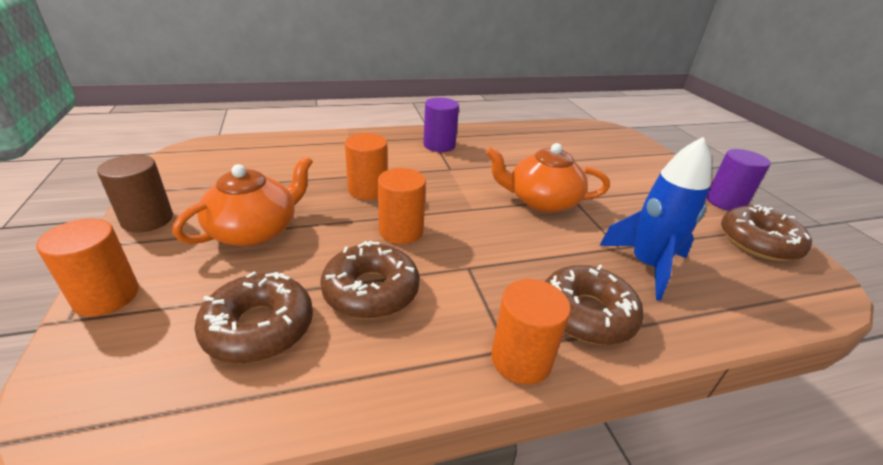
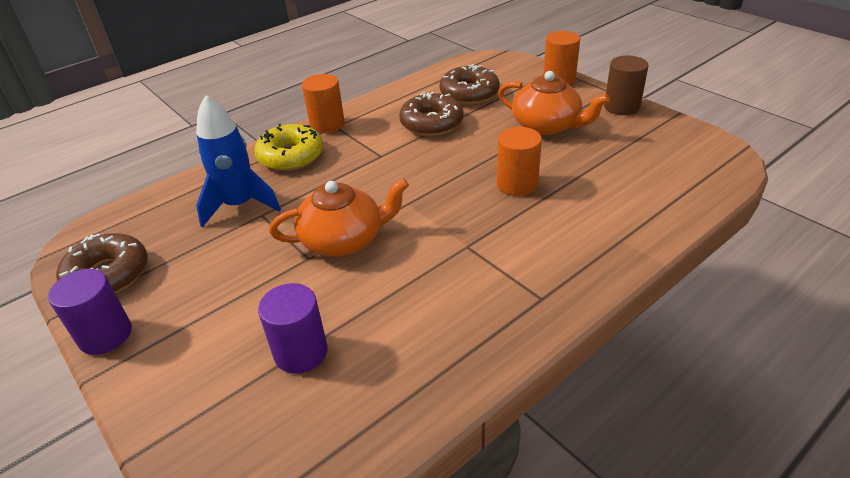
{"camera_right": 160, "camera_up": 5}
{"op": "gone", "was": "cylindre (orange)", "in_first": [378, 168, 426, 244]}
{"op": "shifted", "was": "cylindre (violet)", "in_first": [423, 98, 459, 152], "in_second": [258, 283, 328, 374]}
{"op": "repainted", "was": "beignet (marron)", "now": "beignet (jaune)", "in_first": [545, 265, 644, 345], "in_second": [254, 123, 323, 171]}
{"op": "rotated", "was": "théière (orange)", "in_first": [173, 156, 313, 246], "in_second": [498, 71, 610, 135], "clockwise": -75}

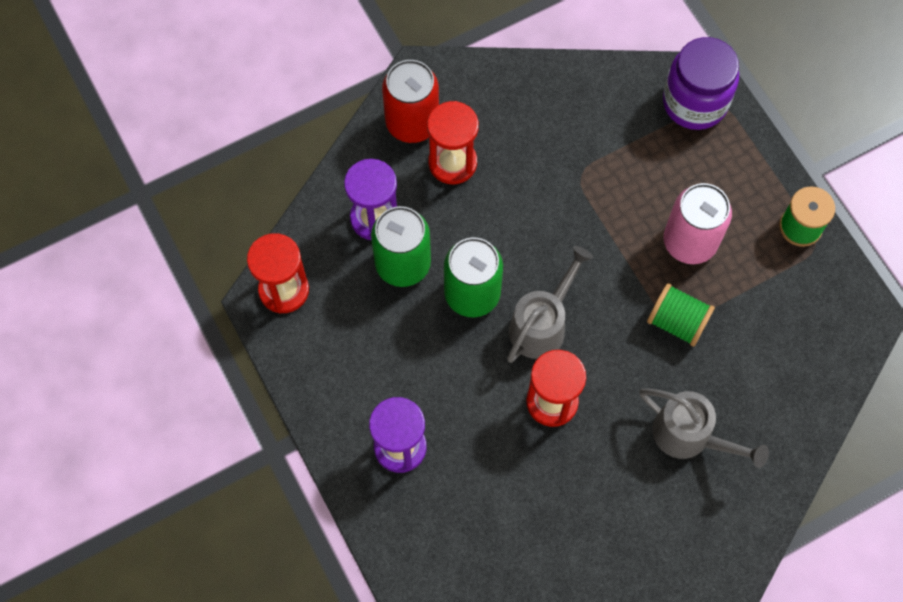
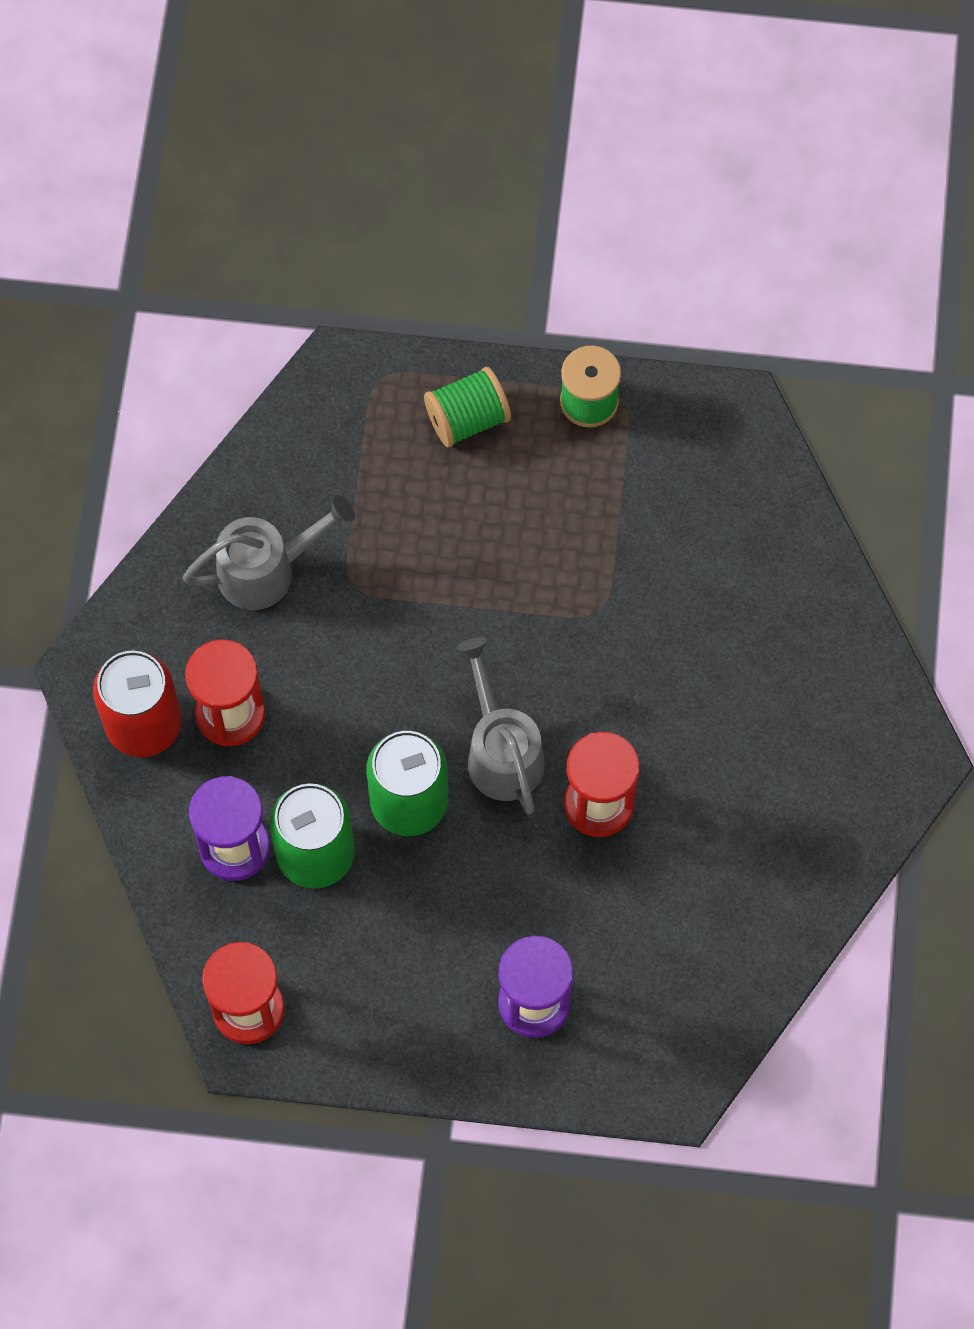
{"camera_right": -55, "camera_up": 0}
{"op": "gone", "was": "bocal (violet)", "in_first": [663, 37, 739, 130]}
{"op": "gone", "was": "canette (rose)", "in_first": [664, 183, 732, 264]}
{"op": "shifted", "was": "arrosoir (gris)", "in_first": [640, 389, 769, 468], "in_second": [183, 495, 355, 610]}
{"op": "shifted", "was": "bobine (vert)", "in_first": [647, 283, 715, 347], "in_second": [424, 367, 511, 447]}

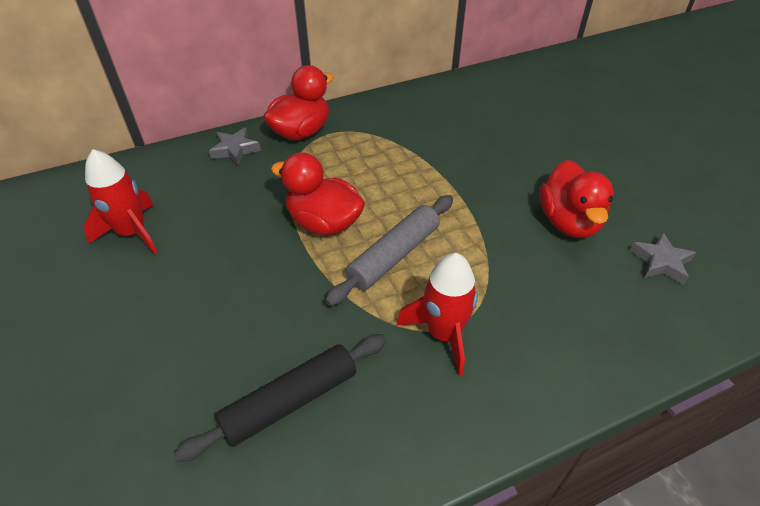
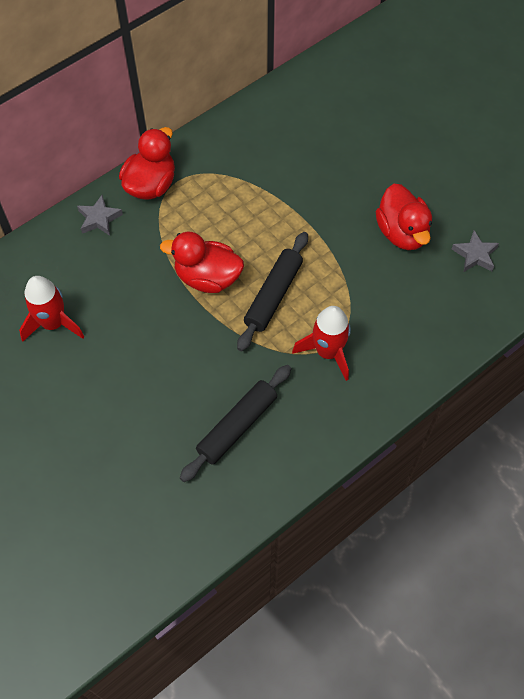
{"camera_right": -15, "camera_up": 15}
{"op": "repainted", "was": "rouleau à pâtisserie (gris)", "now": "rouleau à pâtisserie (noir)", "in_first": [325, 195, 453, 306], "in_second": [237, 232, 308, 351]}

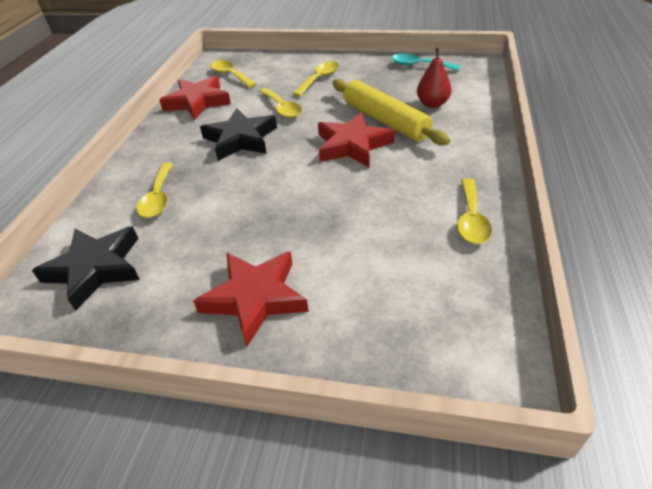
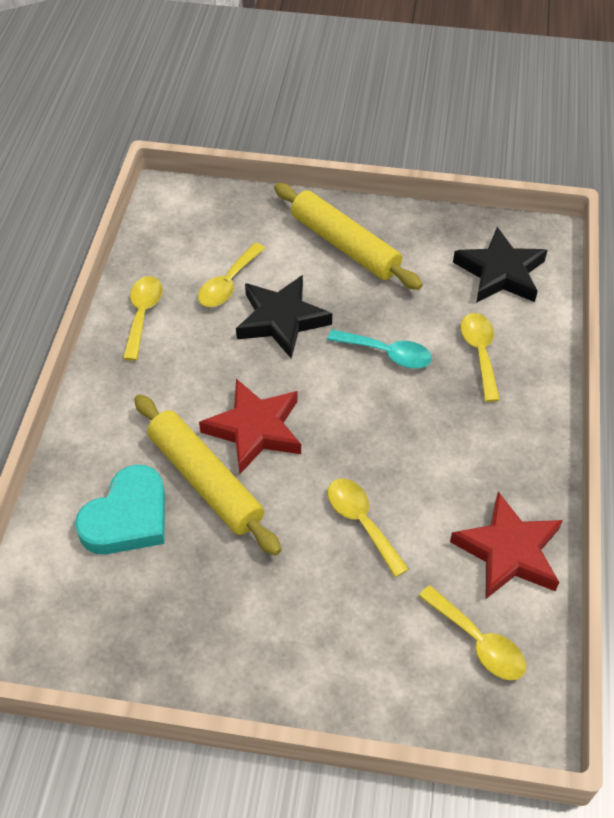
{"camera_right": 175, "camera_up": 10}
{"op": "shifted", "was": "étoile (noir)", "in_first": [200, 108, 277, 161], "in_second": [236, 275, 332, 359]}
{"op": "shifted", "was": "cuillère (jaune)", "in_first": [292, 61, 339, 97], "in_second": [198, 243, 265, 307]}
{"op": "shifted", "was": "cuillère (turquoise)", "in_first": [392, 53, 461, 71], "in_second": [327, 329, 432, 368]}
{"op": "swapped", "was": "étoile (rouge)", "now": "rouleau à pâtisserie (jaune)", "in_first": [193, 251, 309, 346], "in_second": [274, 183, 423, 290]}
{"op": "swapped", "was": "poire (rouge)", "now": "cœur (turquoise)", "in_first": [417, 48, 452, 108], "in_second": [75, 465, 165, 554]}

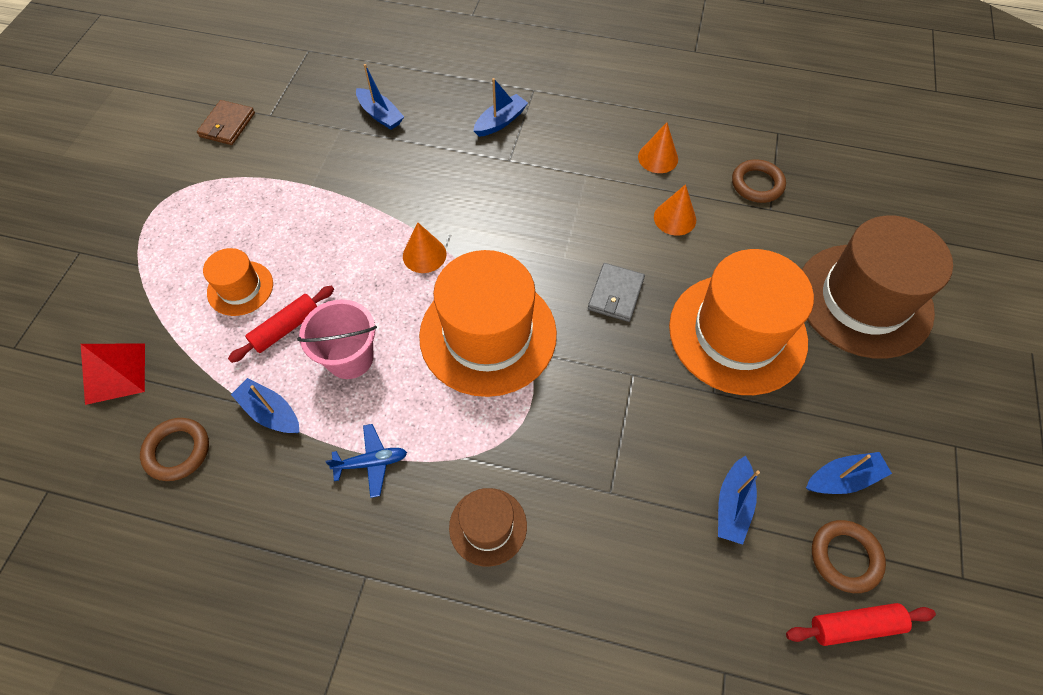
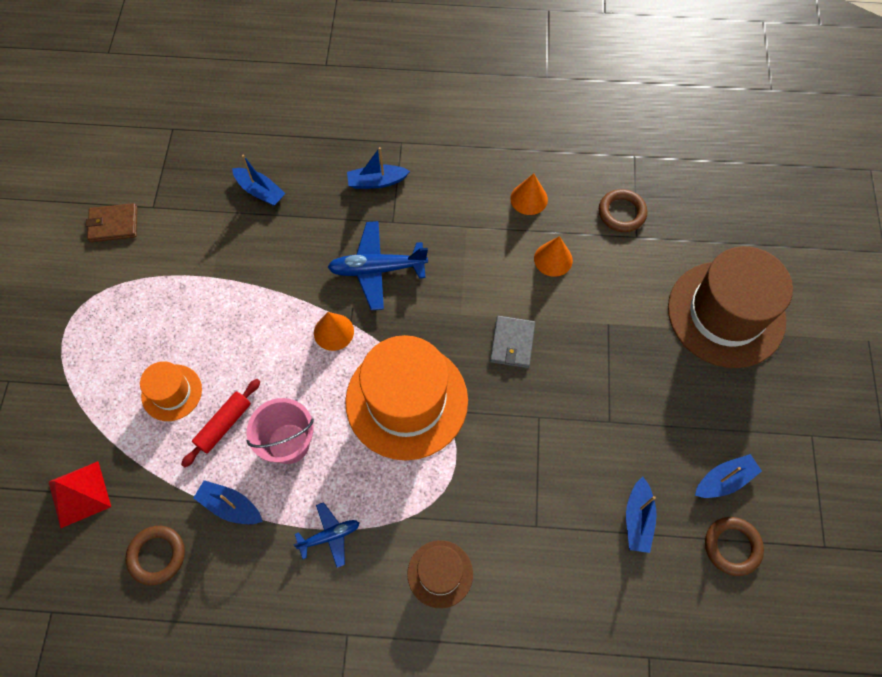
{"camera_right": -10, "camera_up": 5}
{"op": "gone", "was": "chapeau (orange)", "in_first": [669, 249, 814, 395]}
{"op": "gone", "was": "rouleau à pâtisserie (rouge)", "in_first": [786, 603, 936, 646]}
{"op": "new", "now": "avion (bleu)", "in_second": [328, 221, 428, 310]}
{"op": "rotated", "was": "portefeuille (marron)", "in_first": [197, 100, 255, 145], "in_second": [86, 203, 137, 242], "clockwise": 75}
{"op": "rotated", "was": "bateau (bleu)", "in_first": [473, 78, 528, 137], "in_second": [347, 147, 410, 189], "clockwise": -135}

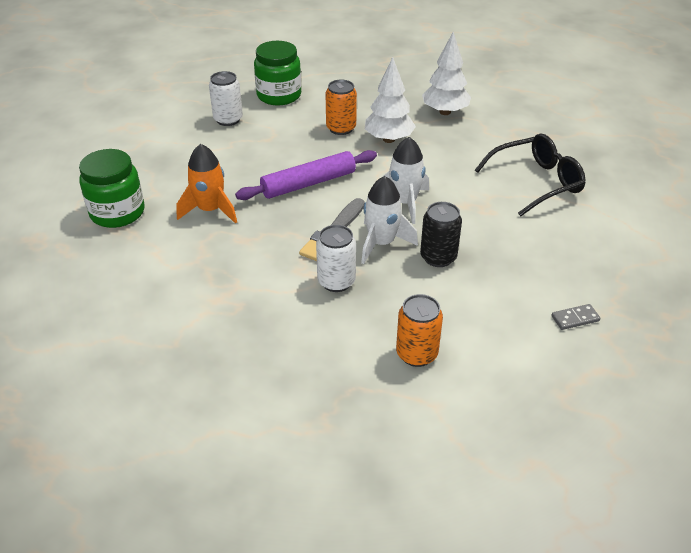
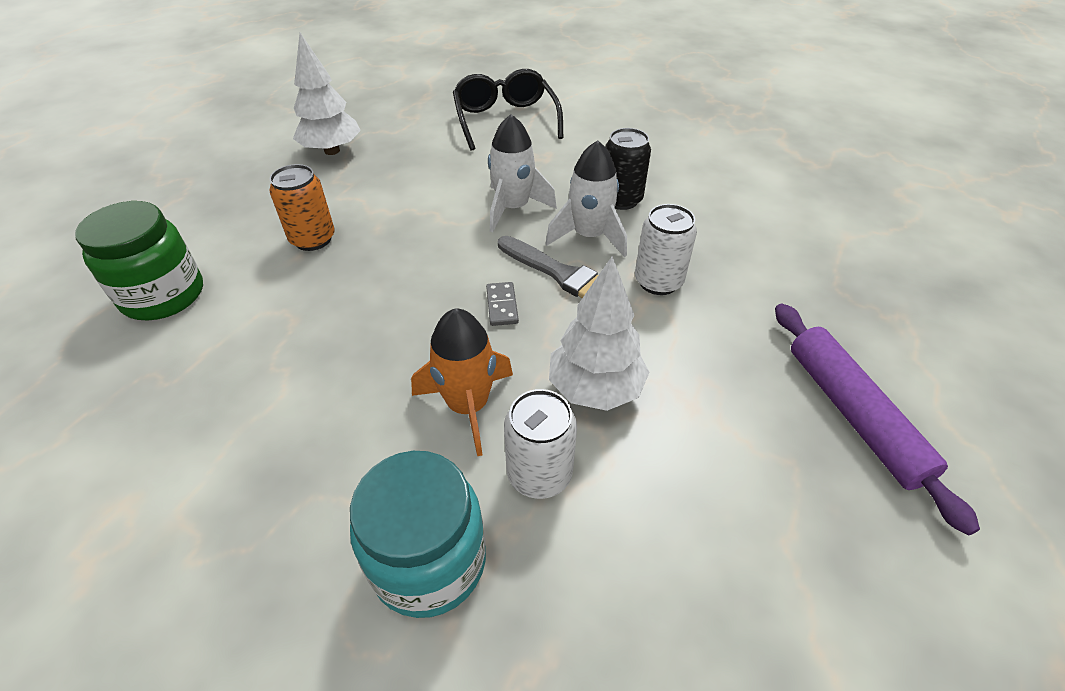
{"camera_right": -80, "camera_up": 5}
{"op": "gone", "was": "canette (orange)", "in_first": [396, 294, 443, 367]}
{"op": "shifted", "was": "canette (blanc)", "in_first": [209, 71, 243, 126], "in_second": [504, 389, 577, 499]}
{"op": "shifted", "was": "rouleau à pâtisserie (violet)", "in_first": [235, 150, 377, 200], "in_second": [775, 303, 980, 535]}
{"op": "shifted", "was": "arbre (blanc)", "in_first": [365, 57, 416, 143], "in_second": [549, 256, 649, 411]}
{"op": "shifted", "was": "domino (gris)", "in_first": [552, 304, 601, 330], "in_second": [486, 282, 519, 326]}
{"op": "repainted", "was": "bocal (vert)", "now": "bocal (turquoise)", "in_first": [79, 149, 144, 228], "in_second": [350, 451, 486, 618]}

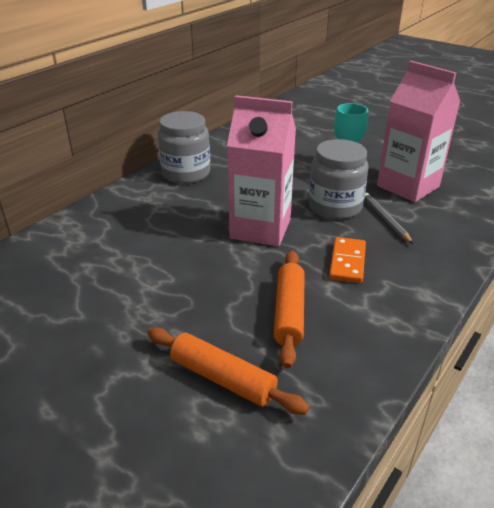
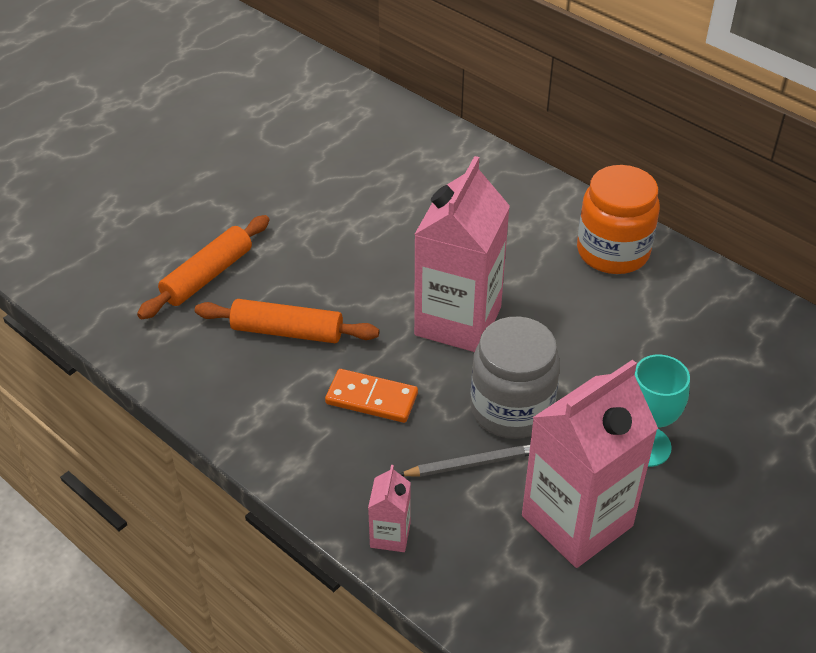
{"camera_right": 95, "camera_up": 10}
{"op": "new", "now": "brique de lait (rose)", "in_second": [368, 465, 411, 552]}
{"op": "repainted", "was": "bocal (gris)", "now": "bocal (orange)", "in_first": [158, 111, 210, 184], "in_second": [577, 165, 660, 274]}

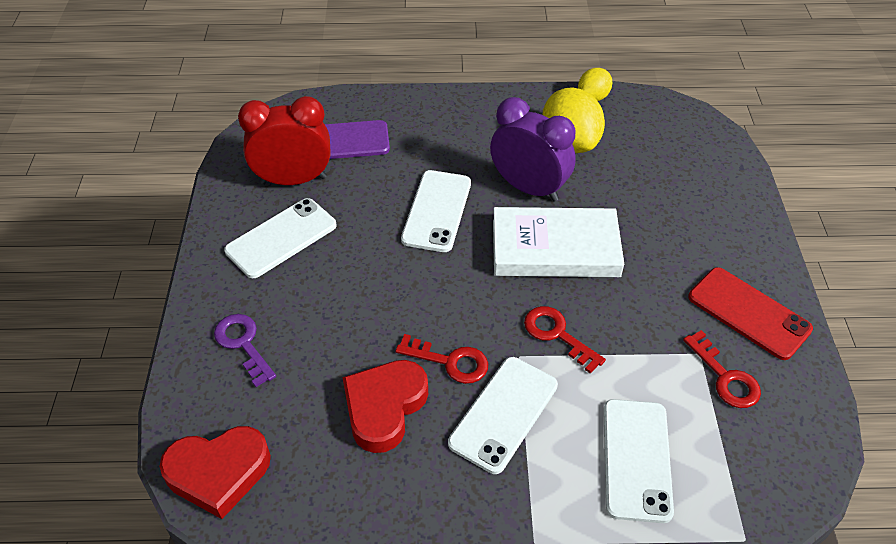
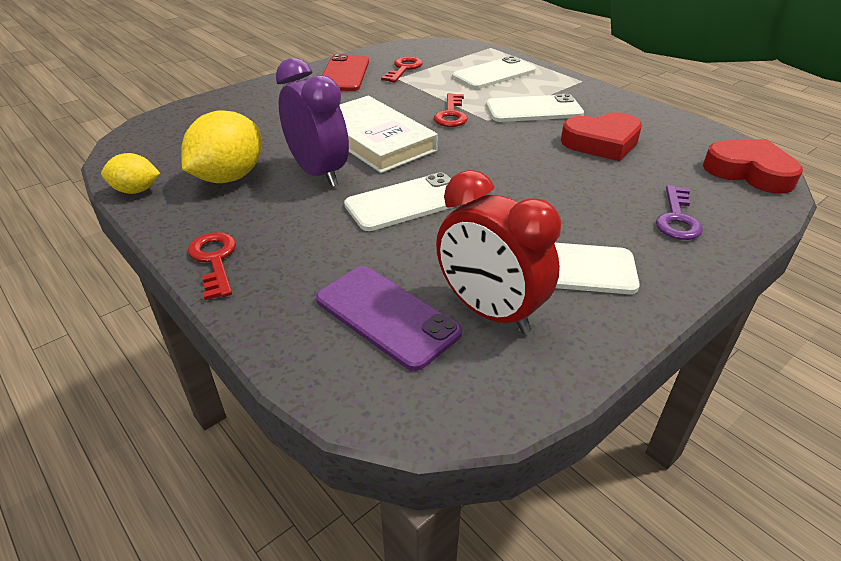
{"camera_right": -130, "camera_up": -10}
{"op": "shifted", "was": "clé (rouge)", "in_first": [396, 334, 488, 384], "in_second": [188, 232, 236, 300]}
{"op": "rotated", "was": "réveil (violet)", "in_first": [490, 97, 576, 202], "in_second": [276, 58, 349, 187], "clockwise": 150}

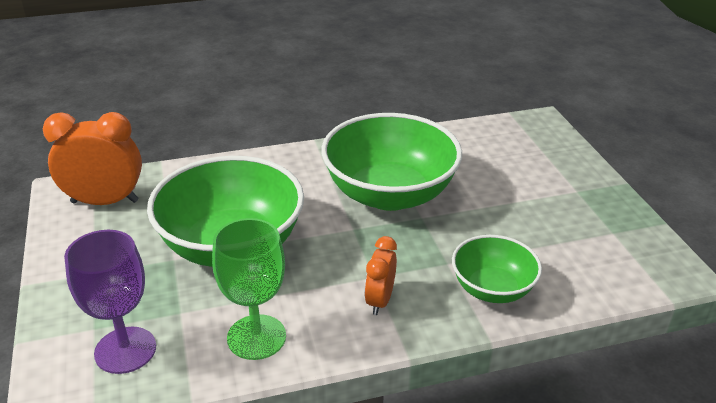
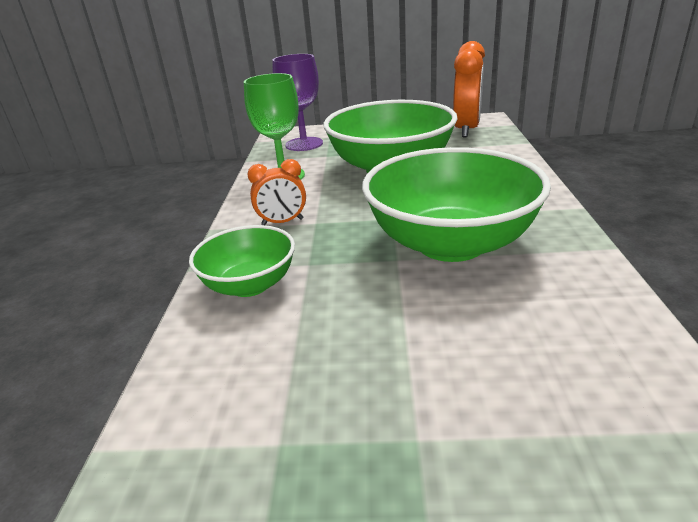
{"camera_right": 110, "camera_up": -5}
{"op": "rotated", "was": "réveil (orange)", "in_first": [365, 236, 397, 315], "in_second": [247, 159, 306, 225], "clockwise": 135}

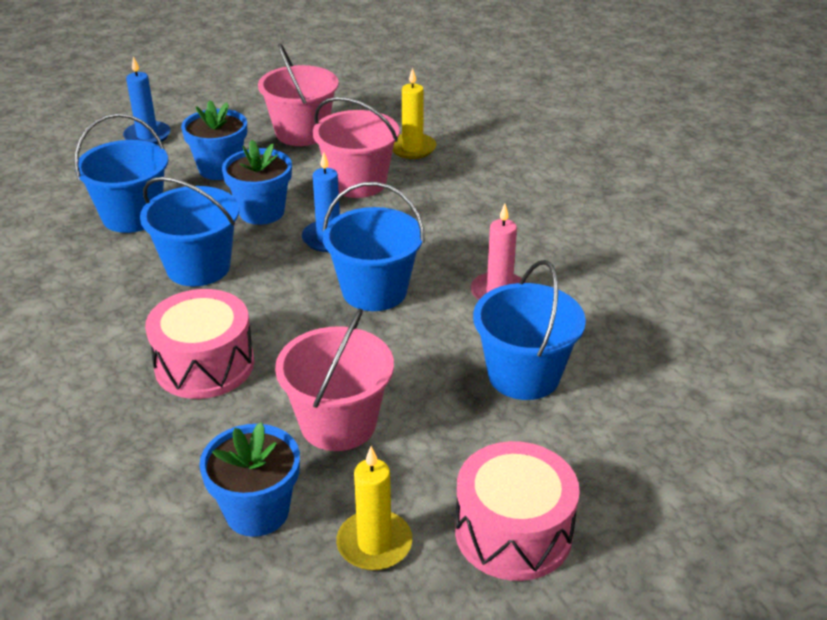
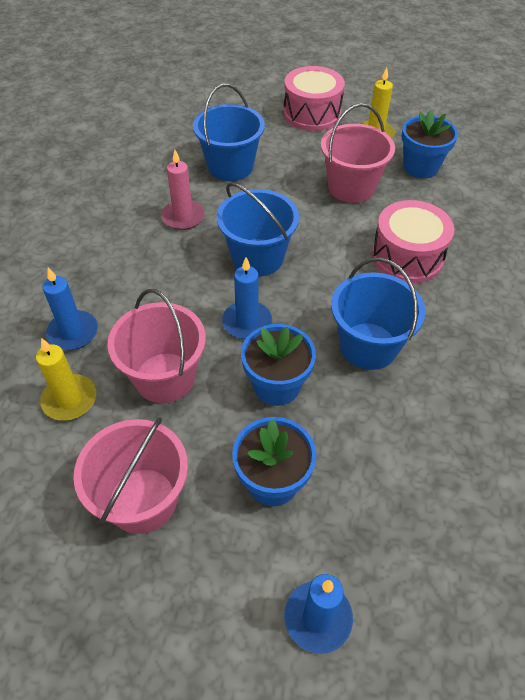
{"camera_right": -145, "camera_up": 15}
{"op": "gone", "was": "seau (bleu)", "in_first": [75, 113, 168, 233]}
{"op": "new", "now": "bougie (bleu)", "in_second": [42, 268, 98, 350]}

